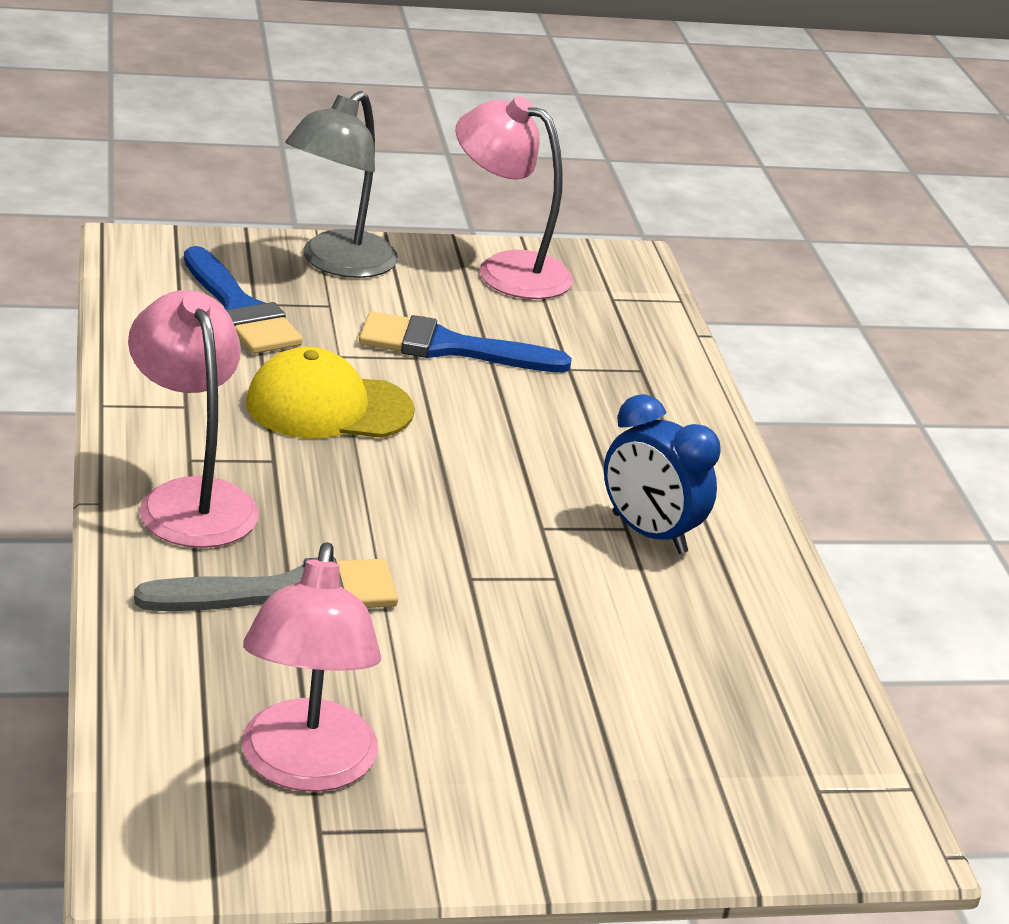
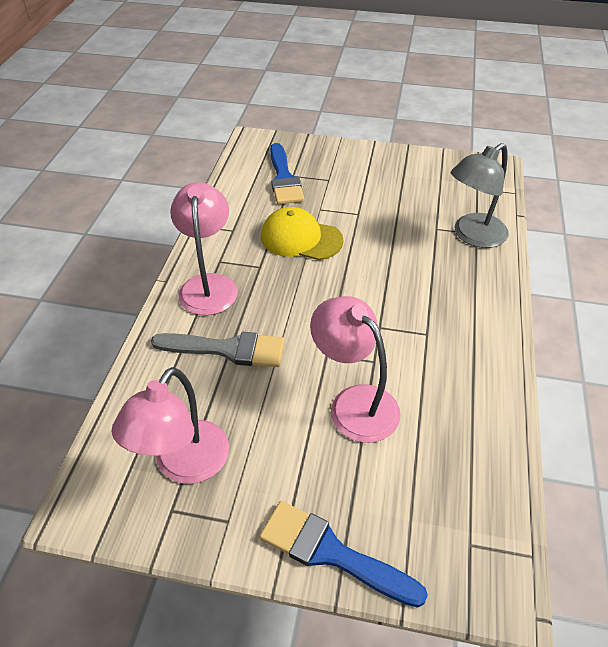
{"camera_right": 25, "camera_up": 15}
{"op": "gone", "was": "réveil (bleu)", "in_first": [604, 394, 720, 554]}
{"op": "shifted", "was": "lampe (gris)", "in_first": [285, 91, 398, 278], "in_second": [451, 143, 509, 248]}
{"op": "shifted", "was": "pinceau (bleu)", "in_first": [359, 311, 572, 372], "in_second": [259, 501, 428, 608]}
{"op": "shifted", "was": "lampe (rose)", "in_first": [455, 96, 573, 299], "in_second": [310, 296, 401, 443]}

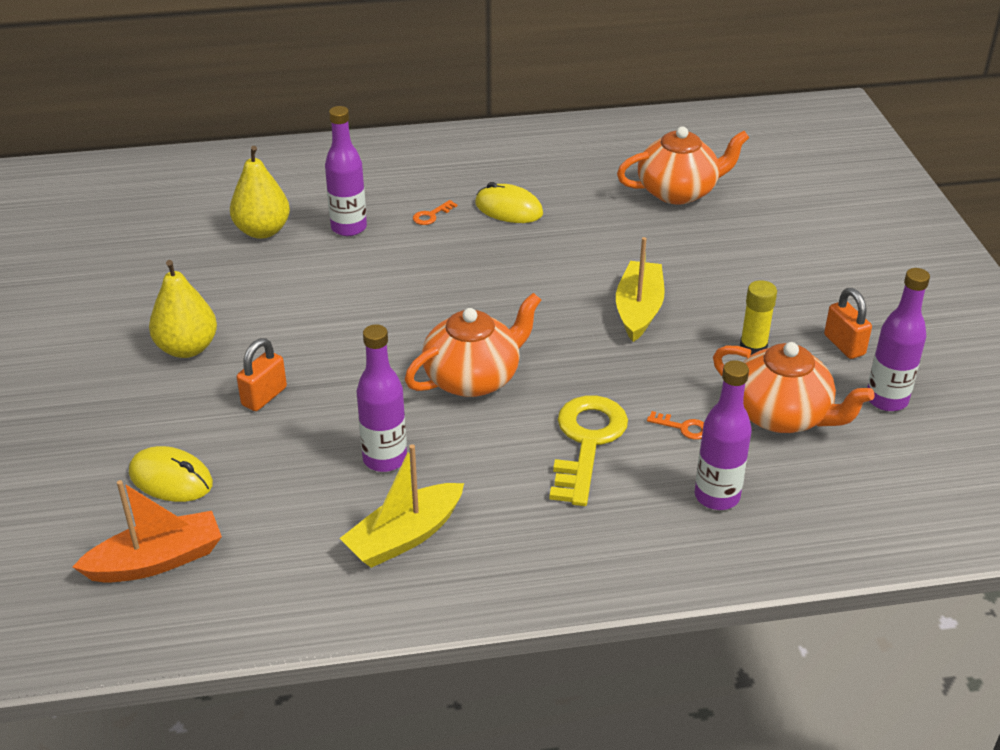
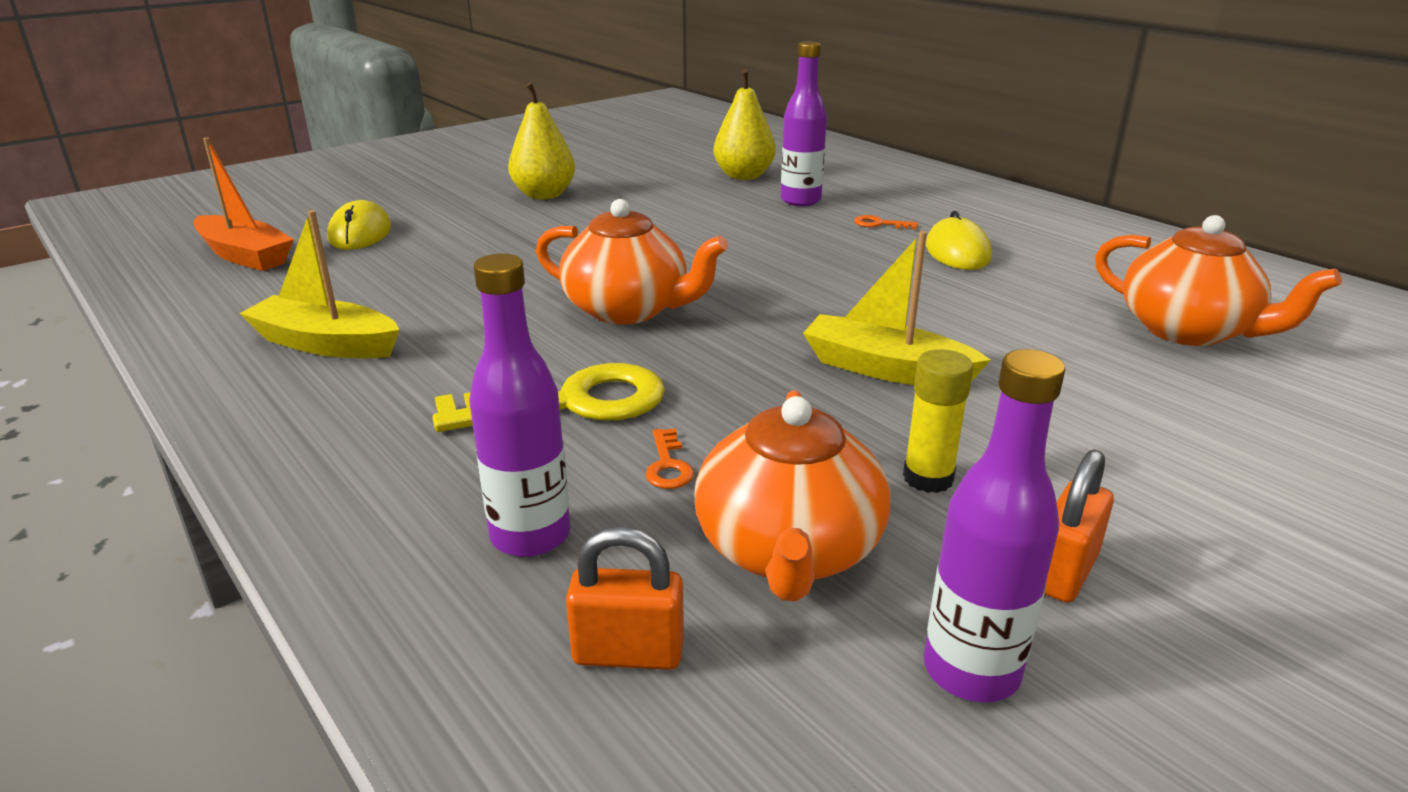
{"camera_right": 60, "camera_up": -10}
{"op": "gone", "was": "bouteille (violet)", "in_first": [356, 324, 407, 472]}
{"op": "shifted", "was": "cadenas (orange)", "in_first": [237, 338, 287, 411], "in_second": [566, 526, 684, 670]}
{"op": "rotated", "was": "bateau (jaune)", "in_first": [616, 237, 665, 342], "in_second": [803, 231, 991, 385], "clockwise": -135}

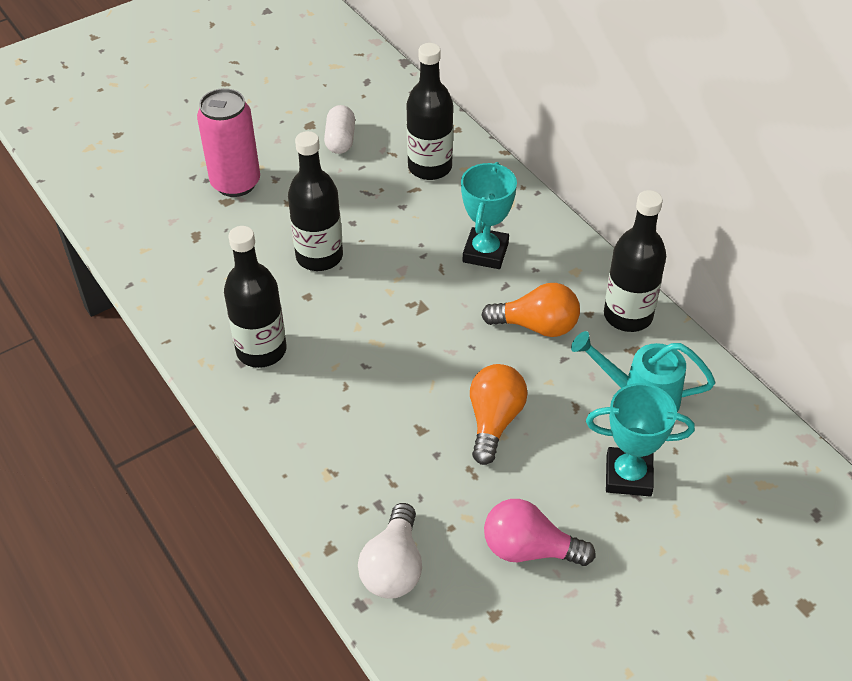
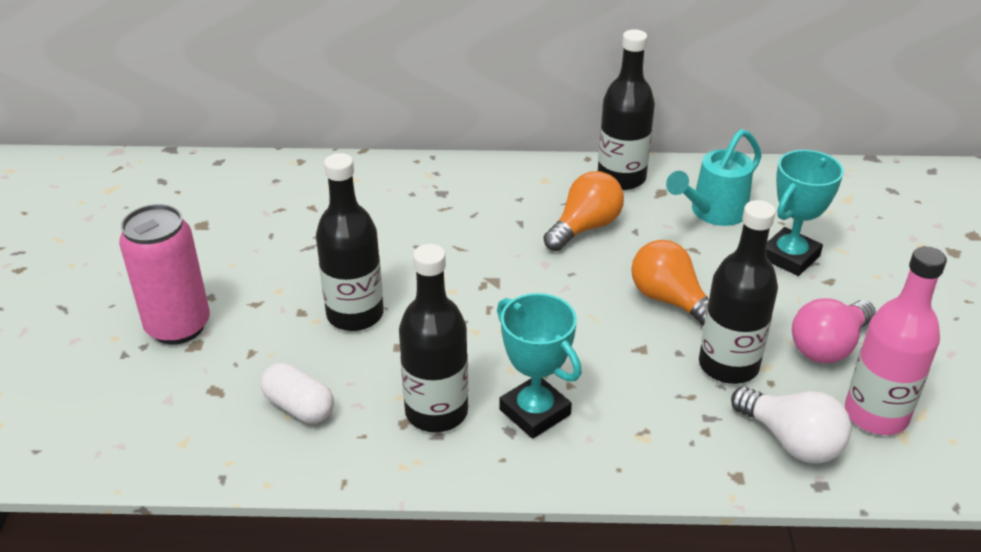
{"camera_right": -55, "camera_up": -10}
{"op": "new", "now": "bouteille (rose)", "in_second": [845, 246, 947, 435]}
{"op": "shifted", "was": "gélule (blanc)", "in_first": [324, 105, 355, 154], "in_second": [261, 362, 334, 423]}
{"op": "shifted", "was": "bouteille (noir)", "in_first": [406, 43, 453, 180], "in_second": [699, 200, 778, 384]}
{"op": "shifted", "was": "trophée (turquoise)", "in_first": [461, 162, 517, 269], "in_second": [497, 293, 582, 439]}

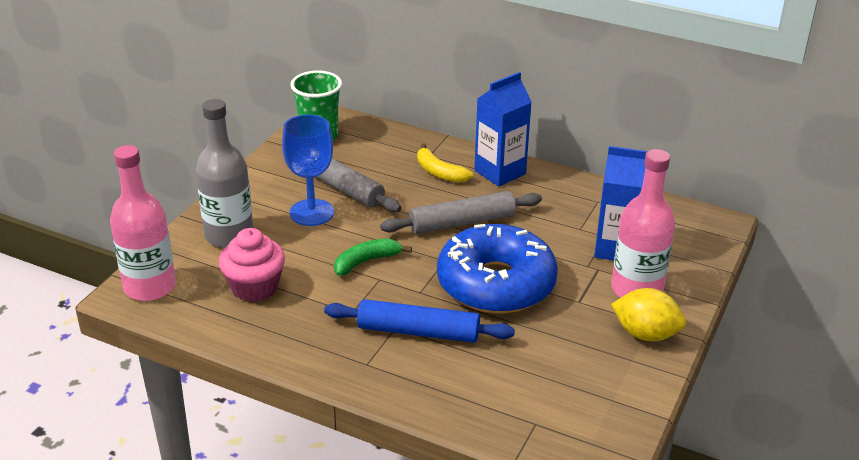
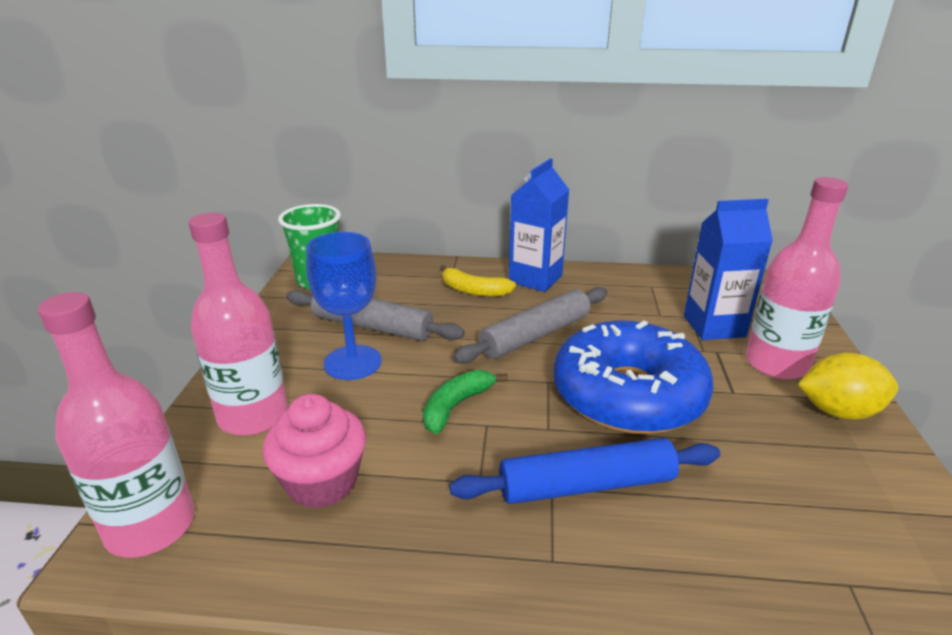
{"camera_right": -20, "camera_up": -5}
{"op": "repainted", "was": "bouteille (gris)", "now": "bouteille (rose)", "in_first": [196, 99, 253, 248], "in_second": [188, 212, 288, 436]}

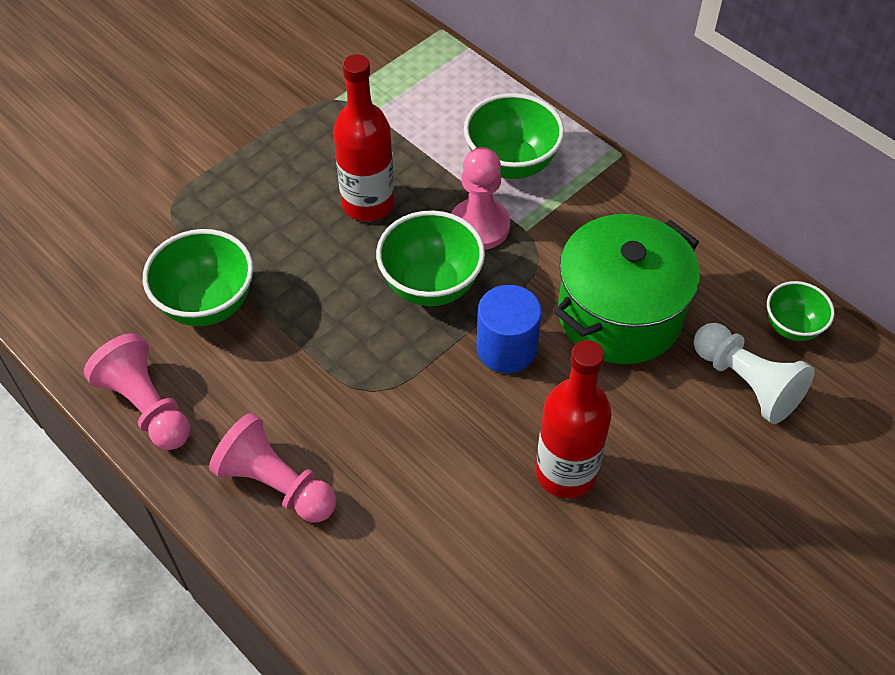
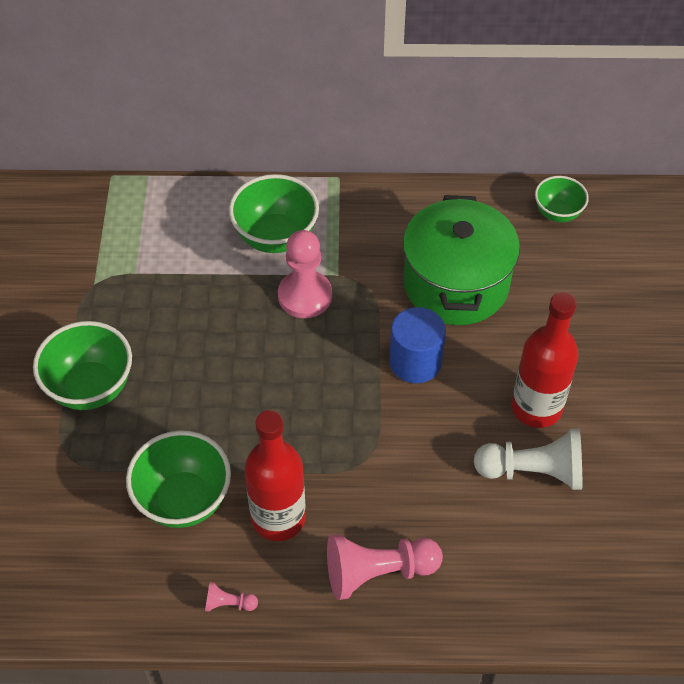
{"camera_right": -45, "camera_up": 0}
{"op": "shifted", "was": "bouteille (rouge)", "in_first": [333, 54, 395, 222], "in_second": [245, 410, 306, 541]}
{"op": "shifted", "was": "bol (vert)", "in_first": [376, 211, 485, 306], "in_second": [33, 321, 132, 410]}
{"op": "shifted", "was": "pion (blanc)", "in_first": [694, 323, 814, 424], "in_second": [474, 429, 582, 490]}
{"op": "scaled", "was": "pion (rose)", "in_first": [84, 333, 190, 450], "in_second": [205, 582, 258, 612], "ratio": 0.46}

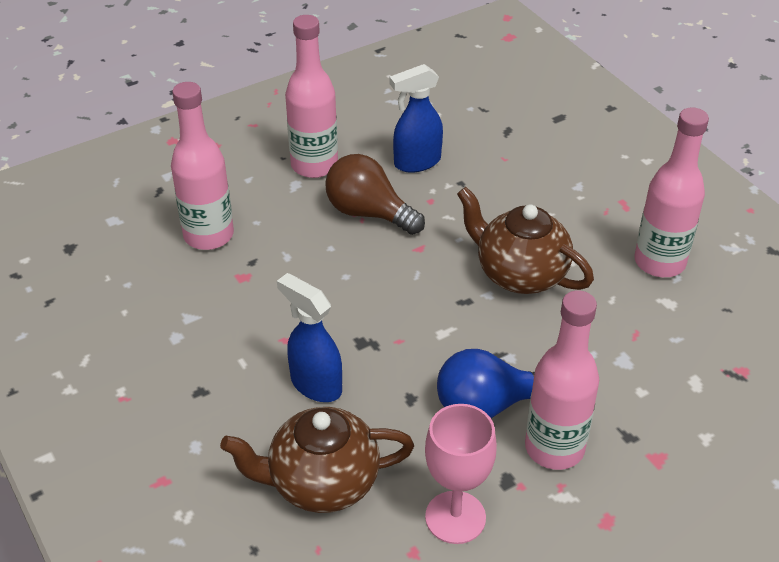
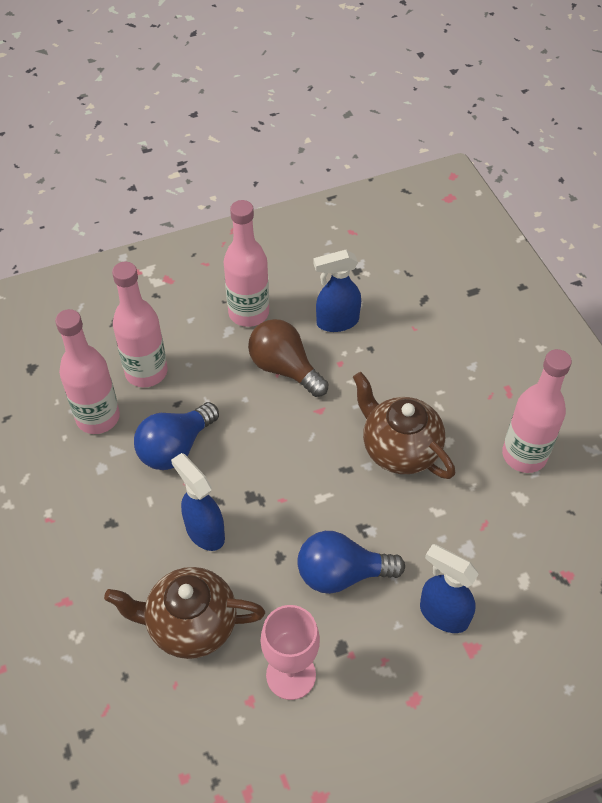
{"camera_right": 10, "camera_up": 10}
{"op": "new", "now": "ampoule (bleu)", "in_second": [134, 402, 219, 470]}
{"op": "new", "now": "vaporisateur (bleu)", "in_second": [420, 544, 479, 633]}
{"op": "shifted", "was": "bouteille (rose)", "in_first": [525, 290, 599, 470], "in_second": [55, 309, 120, 434]}

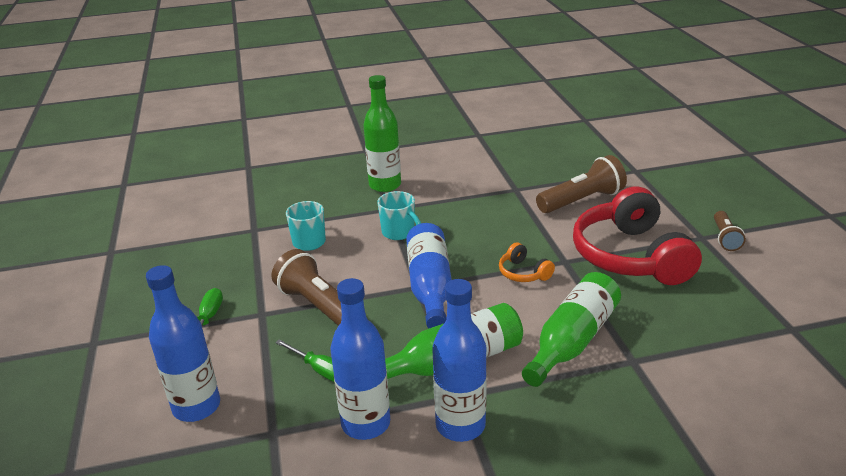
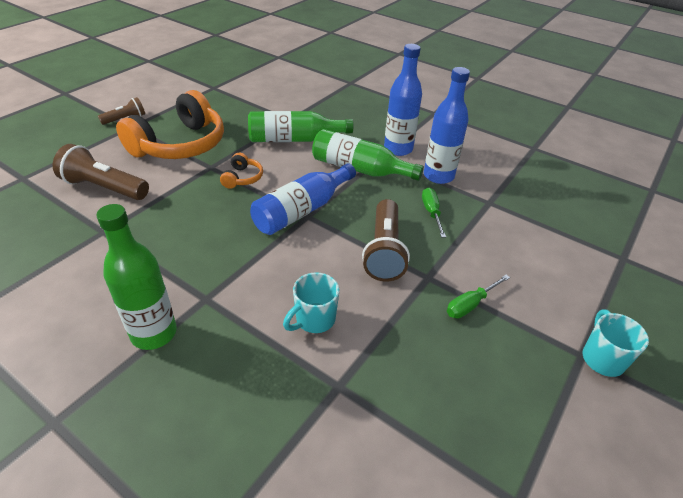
{"camera_right": -135, "camera_up": 10}
{"op": "gone", "was": "bouteille (bleu)", "in_first": [146, 265, 220, 422]}
{"op": "shifted", "was": "tasse (turquoise)", "in_first": [377, 191, 421, 240], "in_second": [582, 309, 649, 377]}
{"op": "repainted", "was": "casque audio (rouge)", "now": "casque audio (orange)", "in_first": [573, 186, 702, 285], "in_second": [116, 90, 224, 159]}

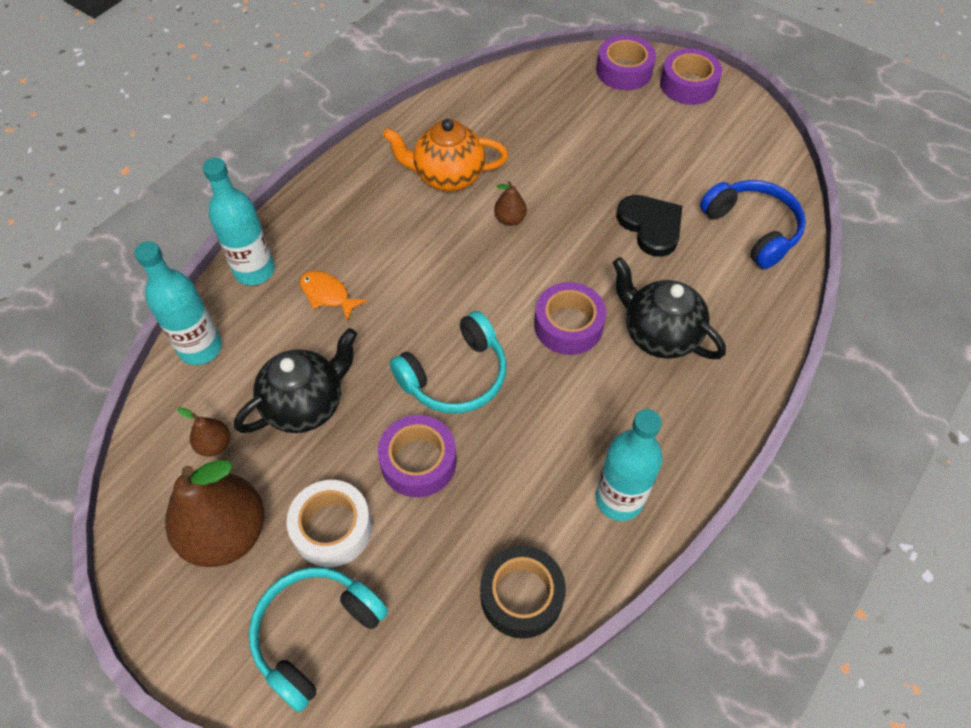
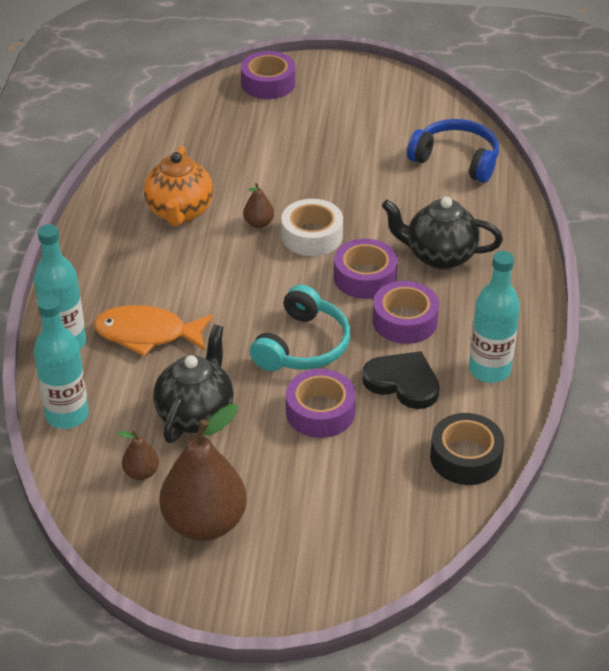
{"camera_right": -30, "camera_up": -15}
{"op": "gone", "was": "casque audio (turquoise)", "in_first": [249, 567, 388, 712]}
{"op": "shifted", "was": "ruban adhésif (blanc)", "in_first": [286, 480, 372, 567], "in_second": [281, 199, 343, 256]}
{"op": "shifted", "was": "cœur (noir)", "in_first": [617, 195, 682, 257], "in_second": [362, 351, 440, 409]}
{"op": "shifted", "was": "ruban adhésif (violet)", "in_first": [660, 48, 722, 105], "in_second": [372, 281, 439, 344]}
{"op": "rotated", "was": "théière (orange)", "in_first": [383, 119, 508, 191], "in_second": [144, 146, 213, 226], "clockwise": -60}
{"op": "scaled", "was": "poisson (orange)", "in_first": [300, 271, 367, 320], "in_second": [94, 305, 213, 356], "ratio": 1.66}

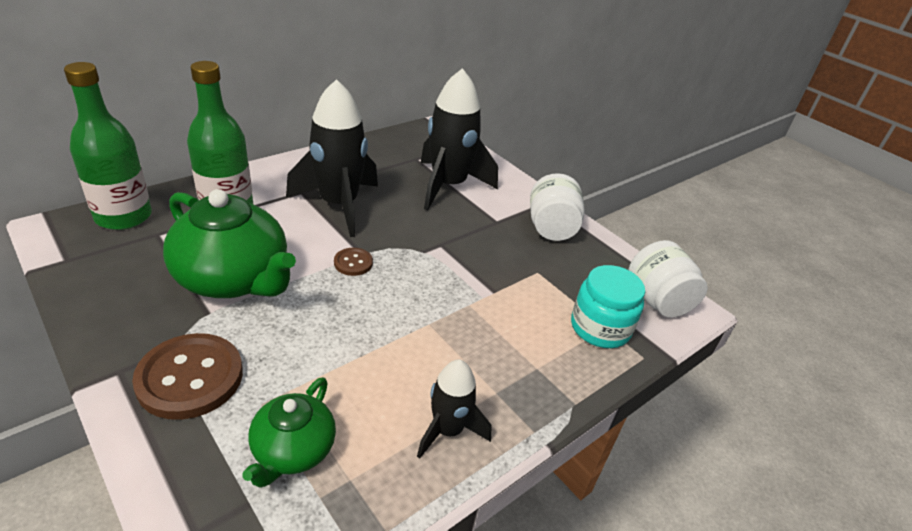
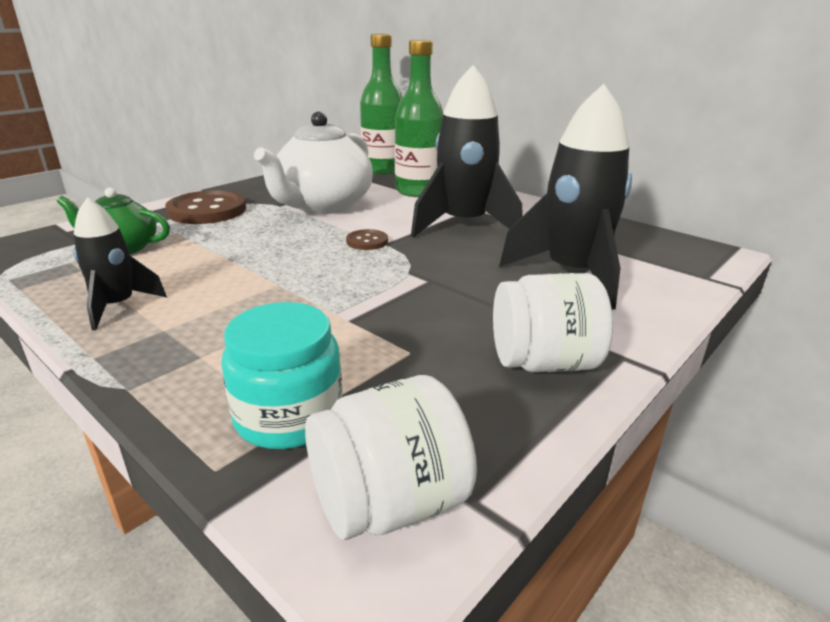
{"camera_right": 85, "camera_up": -10}
{"op": "repainted", "was": "théière (vert)", "now": "théière (blanc)", "in_first": [163, 189, 296, 298], "in_second": [254, 111, 373, 214]}

